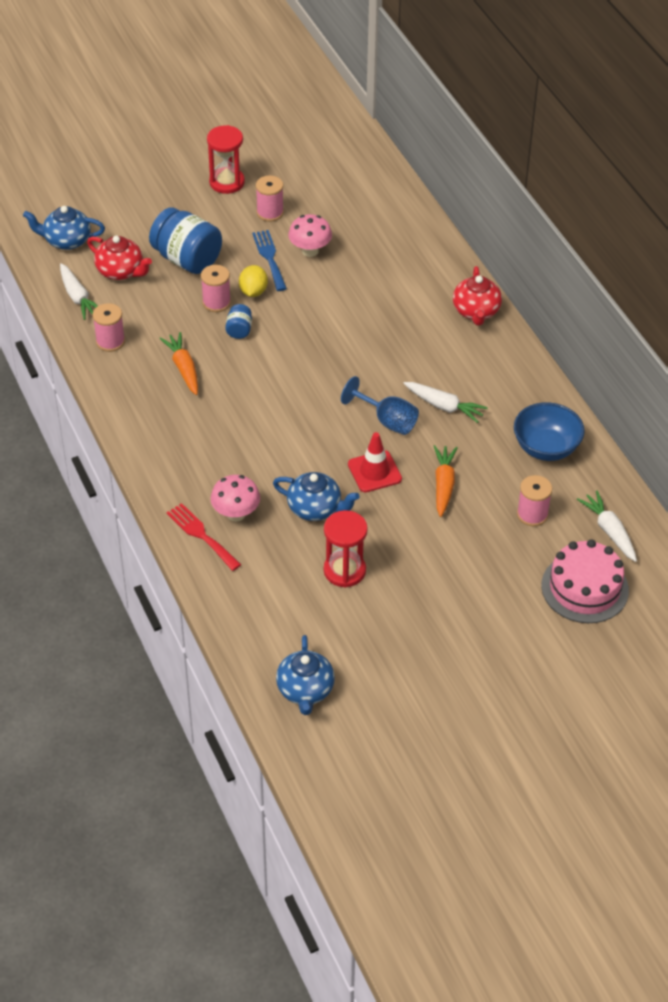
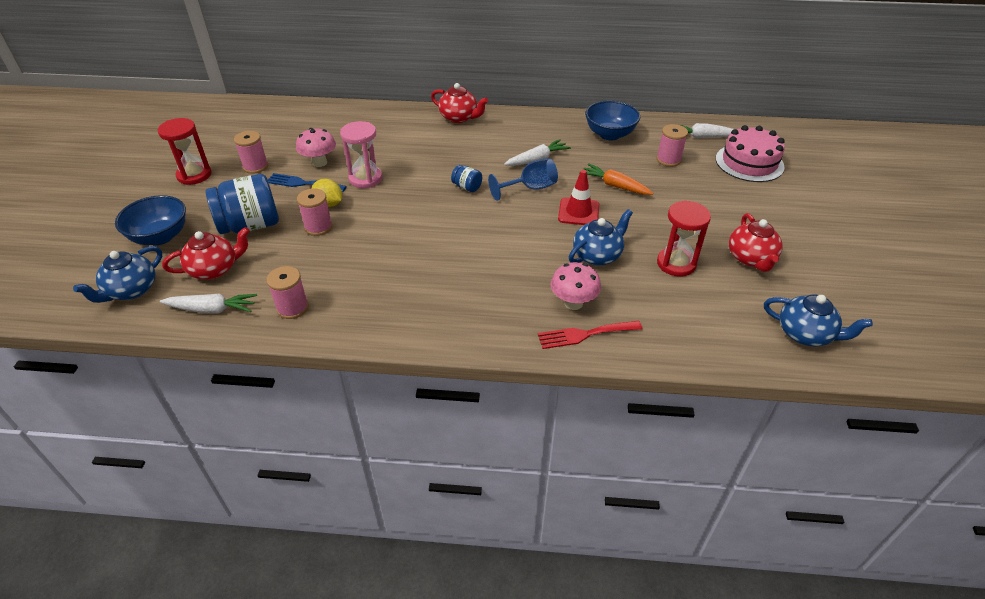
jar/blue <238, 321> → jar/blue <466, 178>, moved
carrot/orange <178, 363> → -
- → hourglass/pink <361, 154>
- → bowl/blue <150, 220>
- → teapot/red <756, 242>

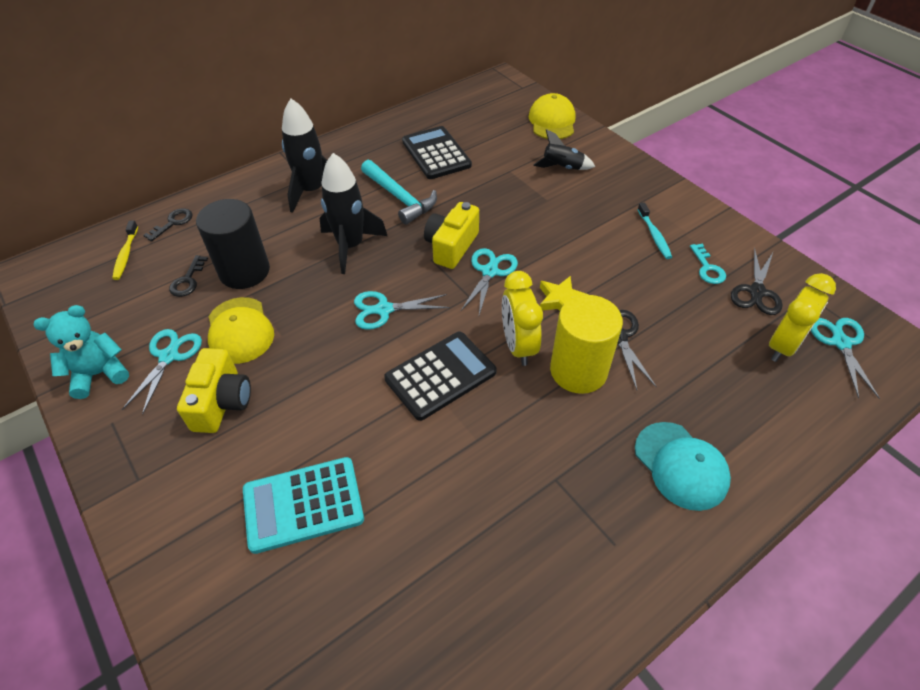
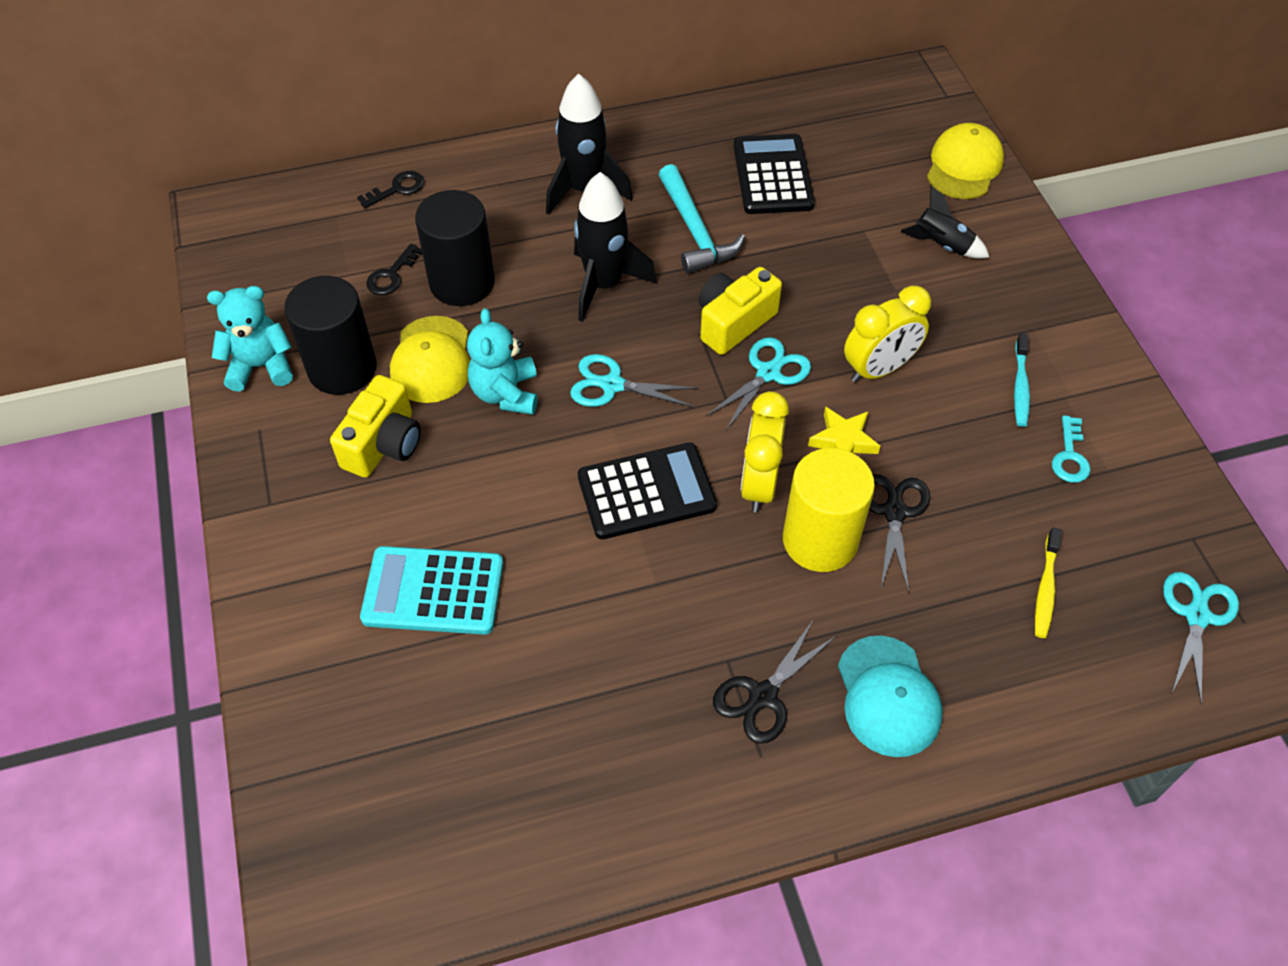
toothbrush/yellow <125, 250> → toothbrush/yellow <1048, 582>, moved
scissors/black <757, 281> → scissors/black <774, 682>, moved
clock/yellow <802, 317> → clock/yellow <887, 334>, moved
scissors/turquoise <162, 372> → cylinder/black <330, 335>
- → teddy bear/turquoise <502, 361>

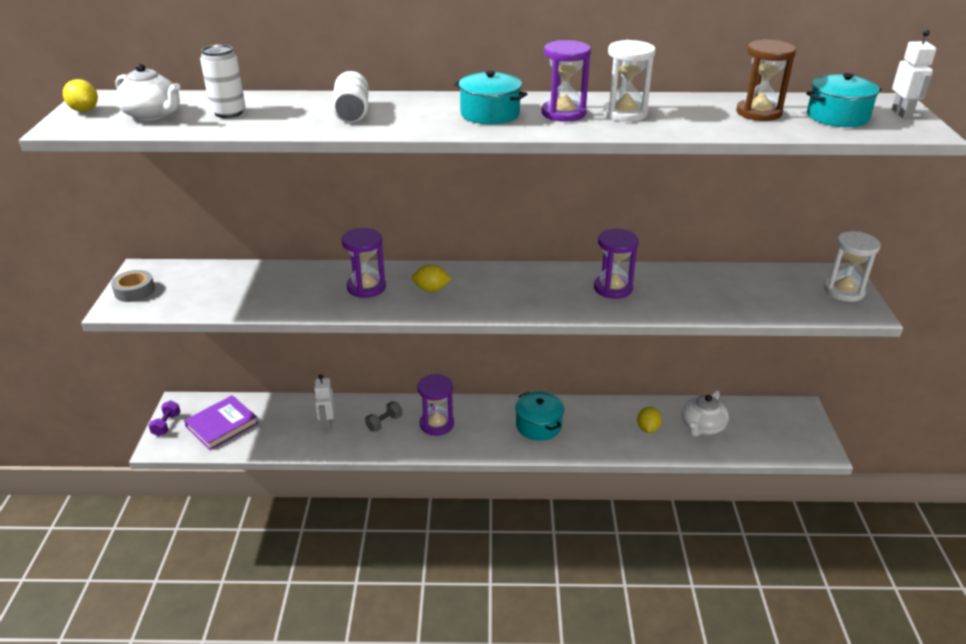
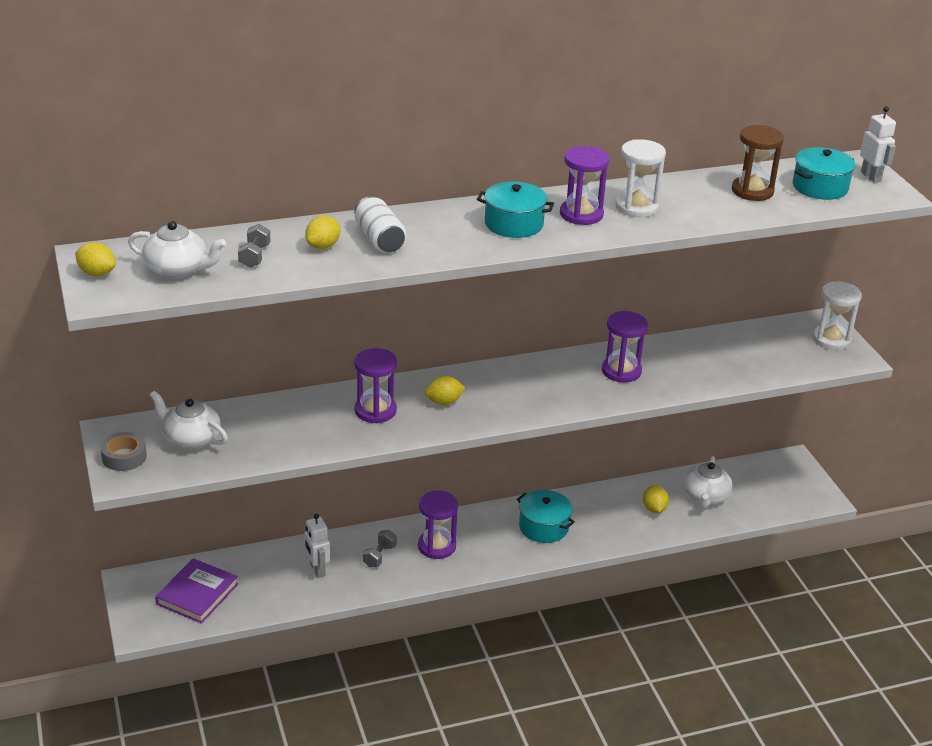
can/white <222, 81> → dumbbell/grey <254, 246>
dumbbell/purple <164, 418> → -
- → lemon/yellow <322, 232>
- → teapot/white <189, 420>

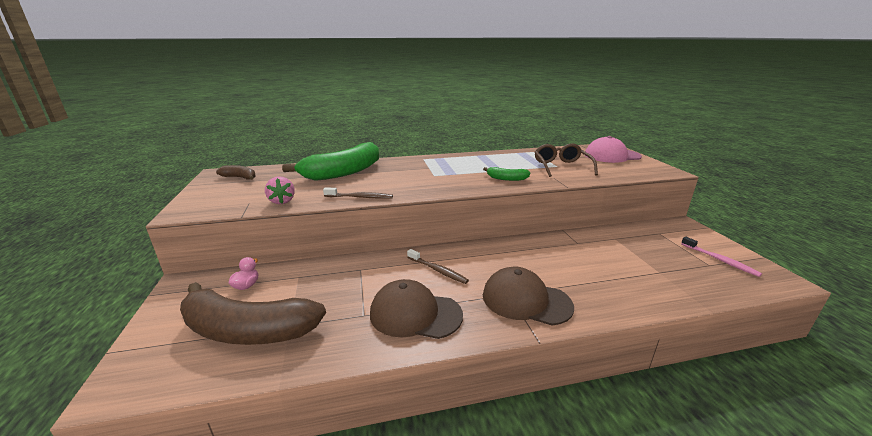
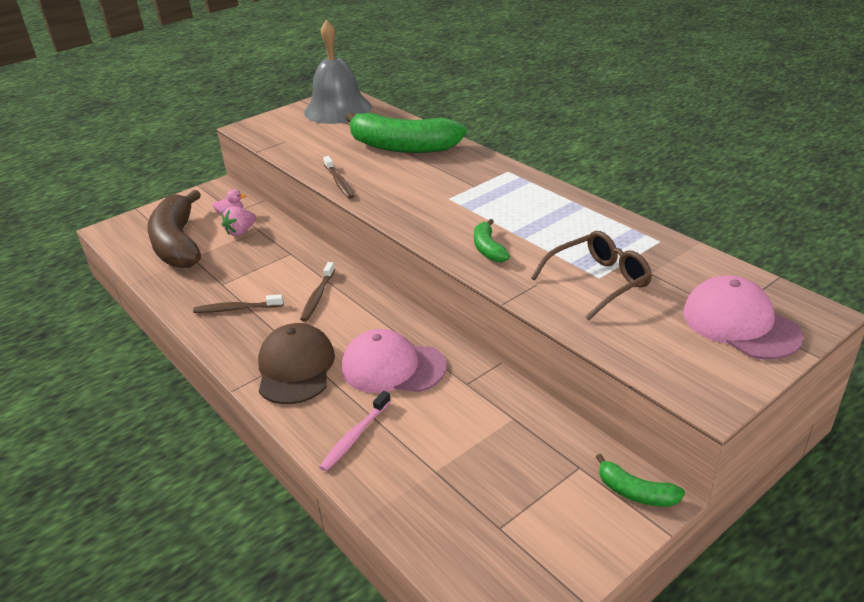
banana/brown <236, 172> → bell/grey <338, 72>
strawberry/pink <280, 190> → strawberry/pink <239, 221>, moved
toothbrush/pink <721, 257> → toothbrush/pink <355, 431>, moved
cap/brown <416, 309> → toothbrush/brown <238, 303>
- → cap/pink <394, 361>
- → banana/green <640, 480>

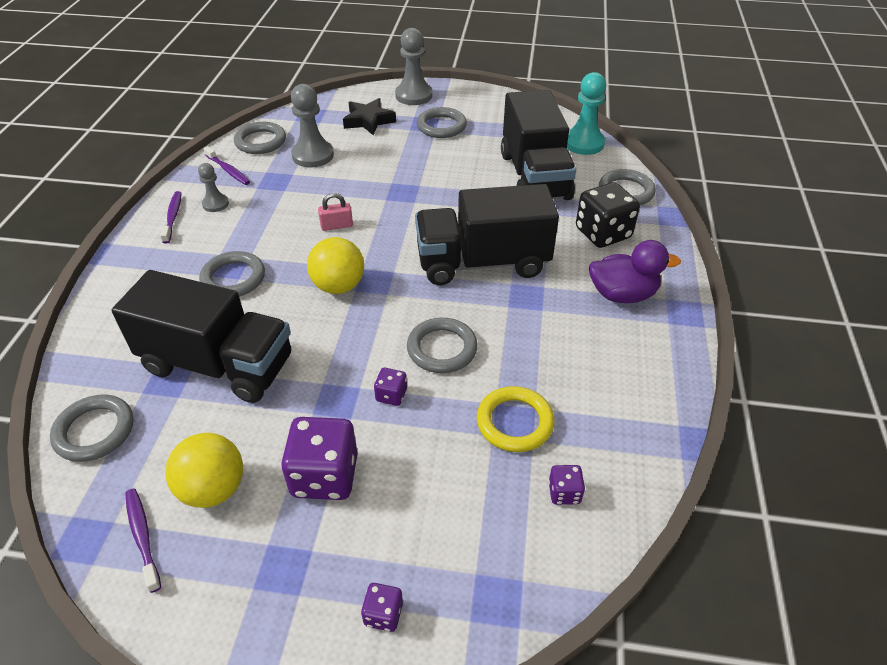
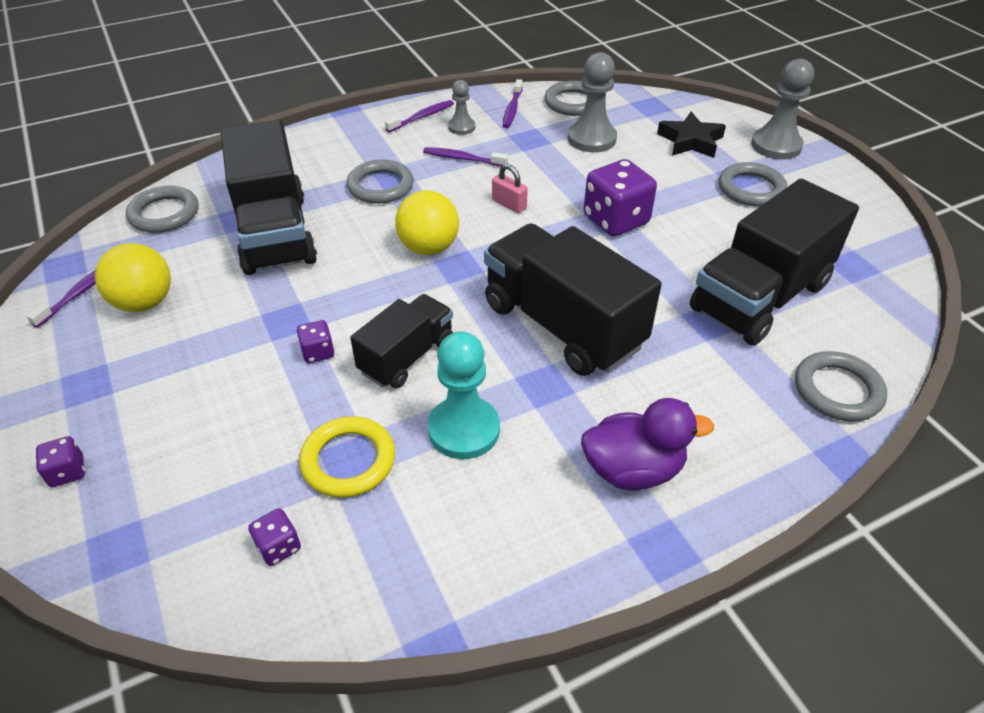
pawn/turquoise <586, 113> → pawn/turquoise <464, 395>, moved
dice/black <608, 215> → -
duck/purple <635, 271> → duck/purple <647, 444>, 60 degrees counterclockwise
ring/grey <442, 345> → truck/black <401, 341>
dice/purple <319, 458> → dice/purple <620, 197>, moved
- → toothbrush/purple <465, 157>

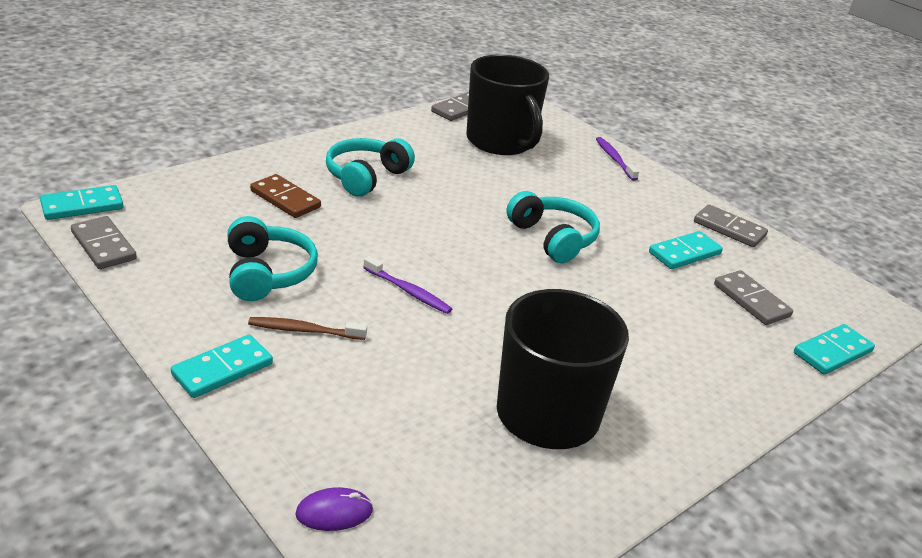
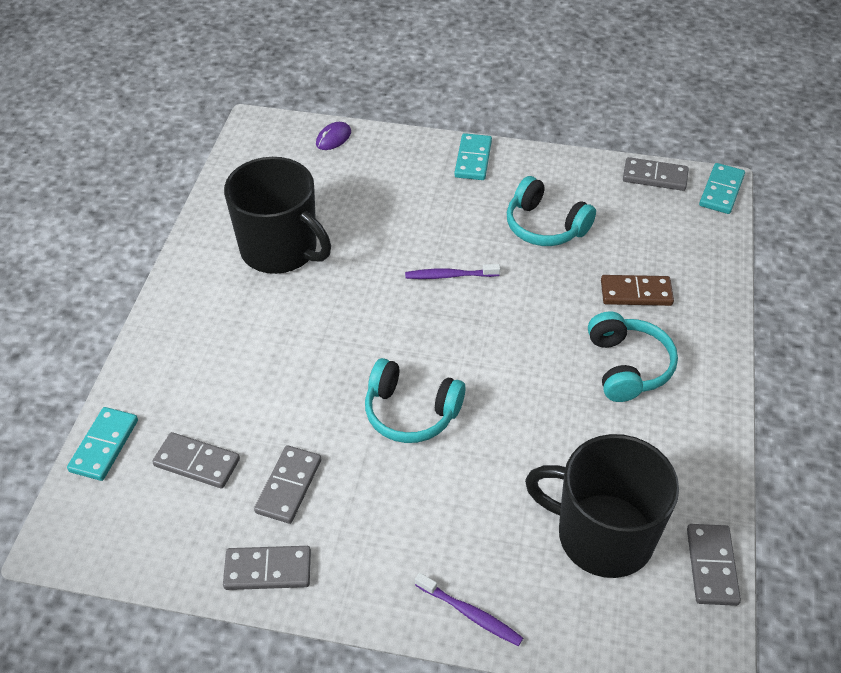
domino/turquoise <686, 250> → domino/grey <287, 484>
toothbrush/brown <307, 328> → -

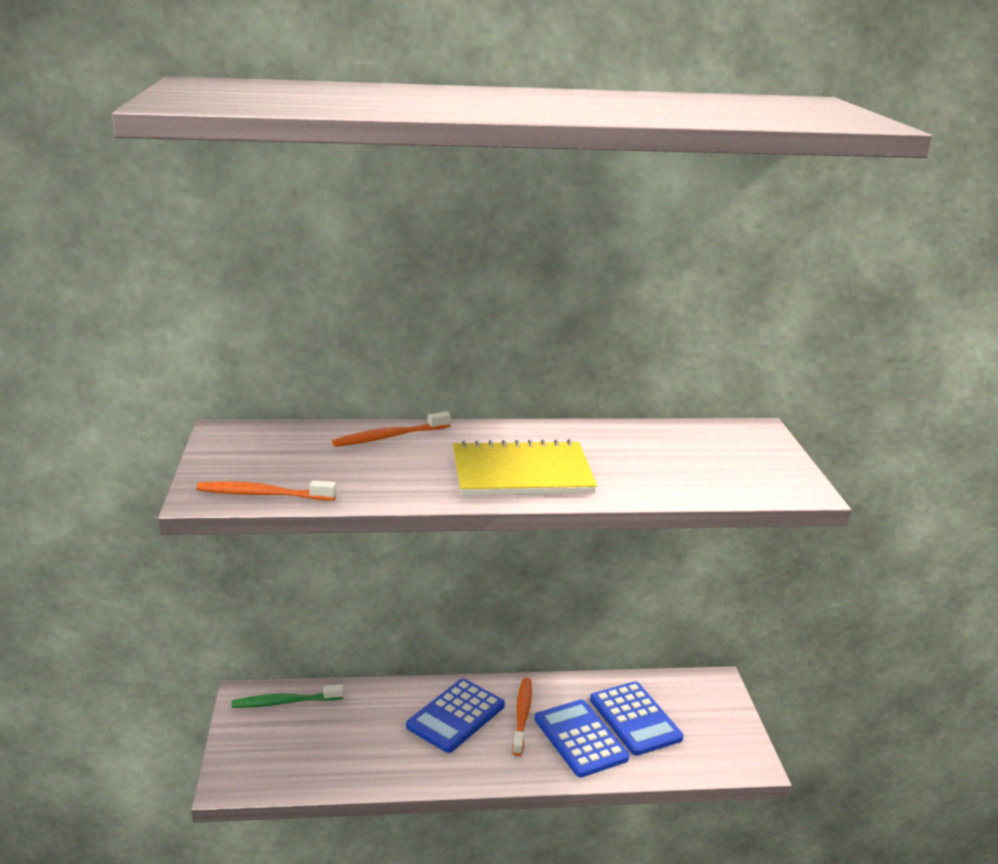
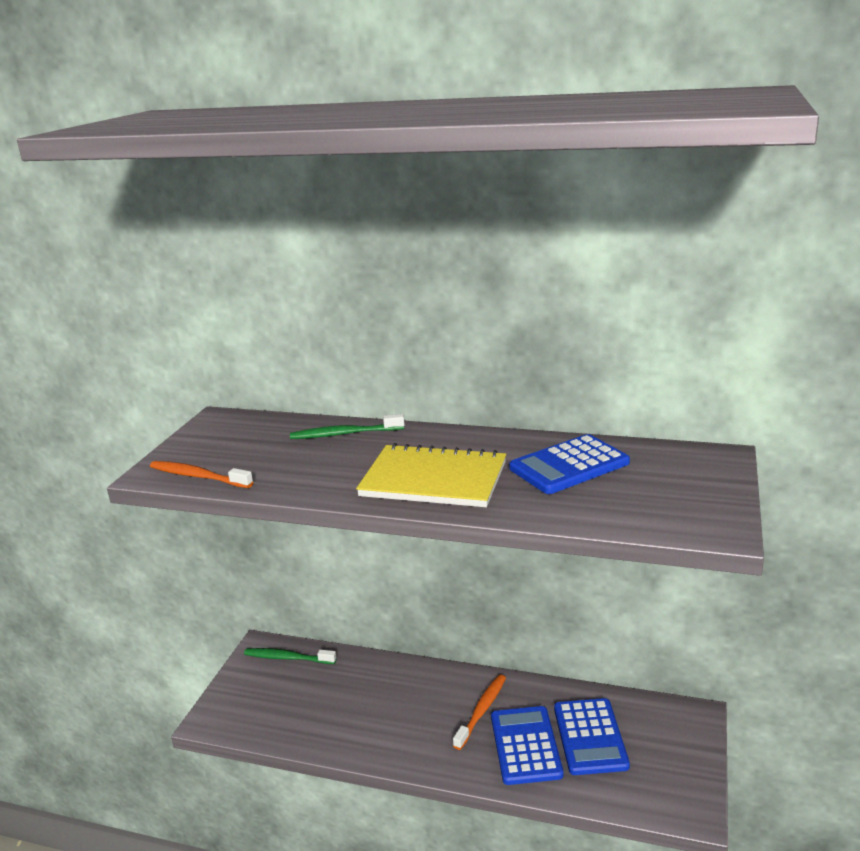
toothbrush/orange <391, 429> → toothbrush/green <347, 426>
calculator/blue <455, 716> → calculator/blue <569, 464>, moved

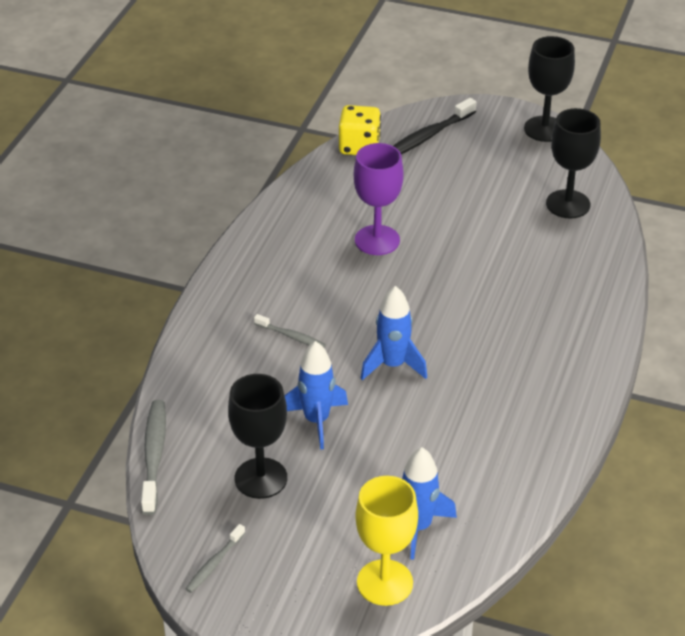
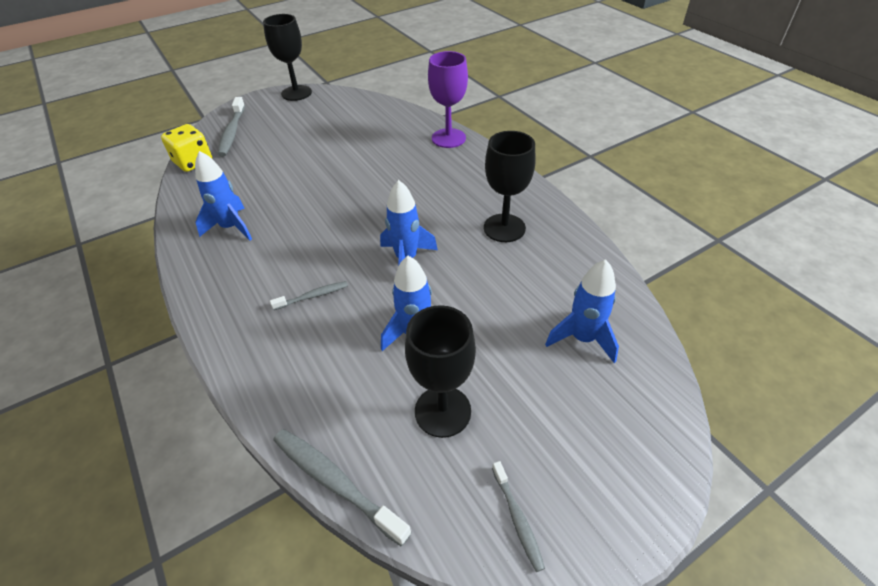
toothbrush/black <434, 126> → toothbrush/grey <231, 127>
goblet/black <573, 163> → goblet/black <510, 186>, moved
goblet/purple <379, 199> → goblet/purple <448, 99>, moved
goblet/yellow <386, 541> → -
- → rocket/blue <223, 196>

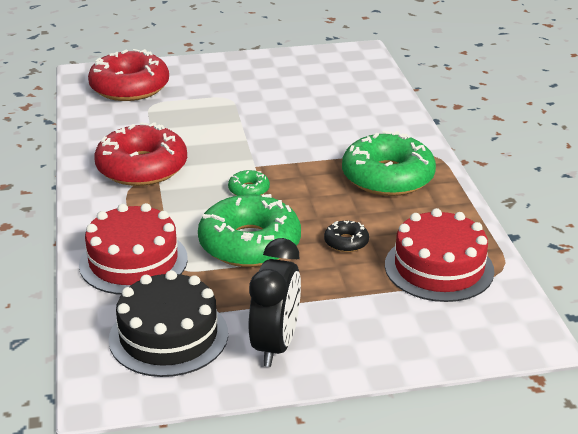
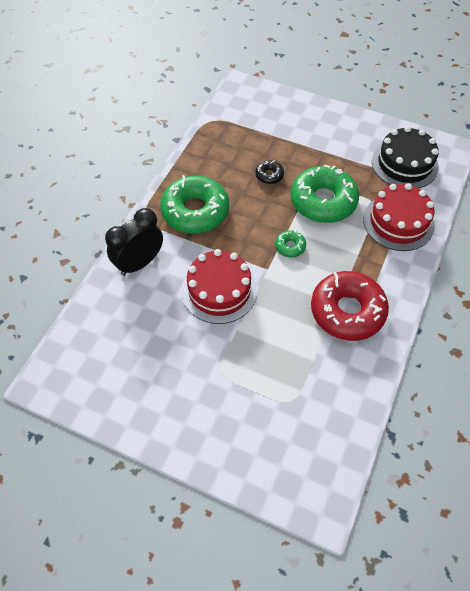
donut/red <128, 75> → -
cake/red <439, 255> → cake/red <219, 286>, moved
clock/black <275, 302> → clock/black <134, 242>, moved

